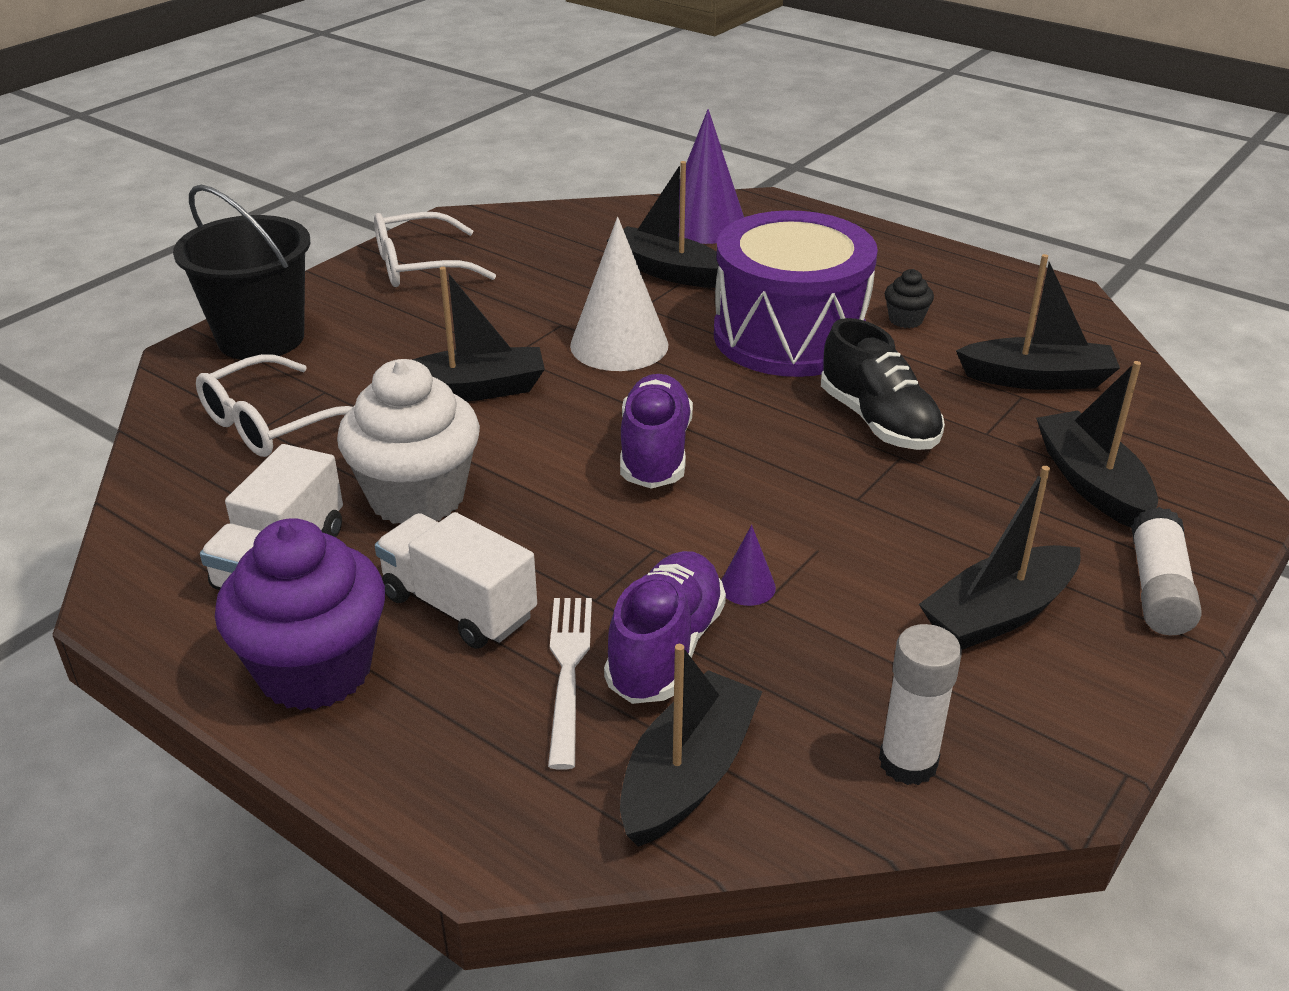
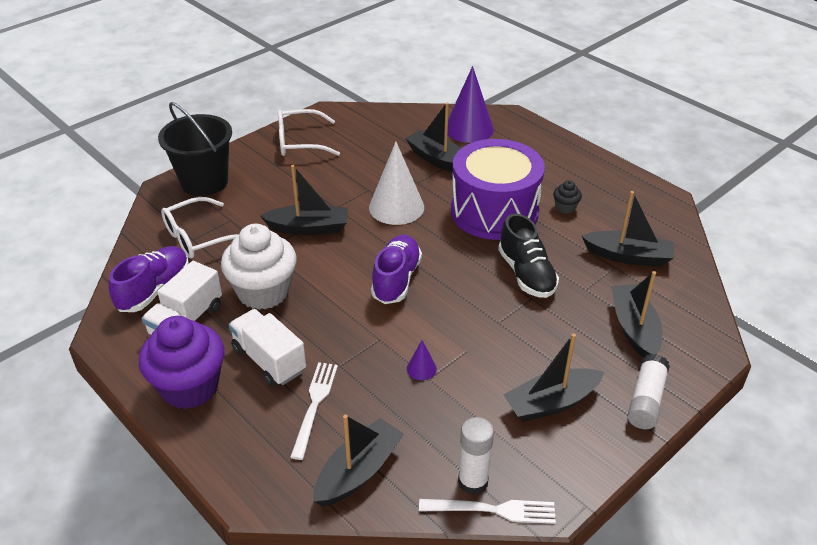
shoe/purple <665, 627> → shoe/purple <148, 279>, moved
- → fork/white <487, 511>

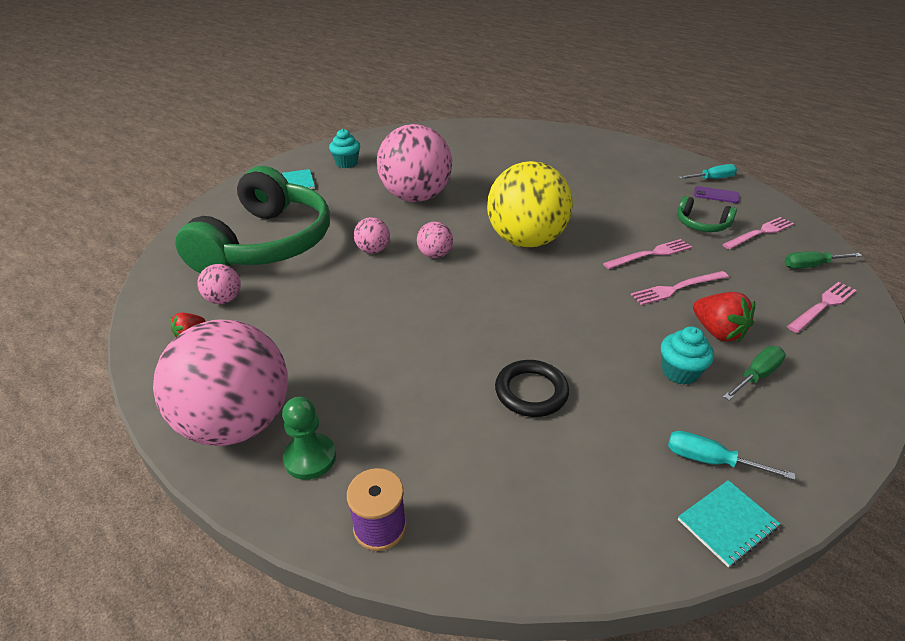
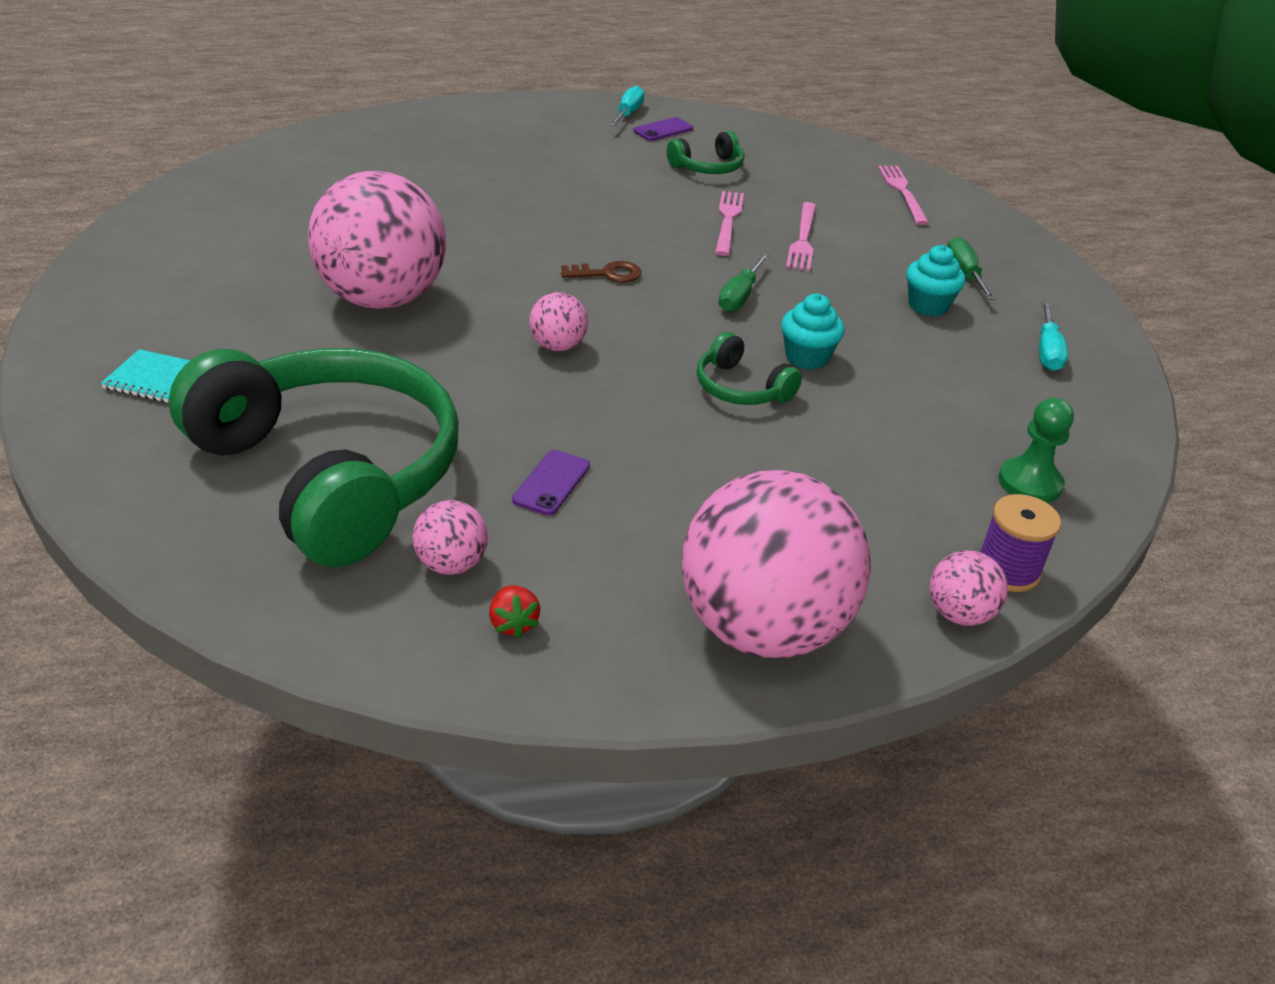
cupcake/turquoise <344, 148> → cupcake/turquoise <813, 332>, moved
ball/yellow <530, 204> → key/brown <601, 272>
ball/pink <372, 235> → ball/pink <969, 588>, moved
fork/pink <758, 233> → -
screwdriver/green <823, 260> → screwdriver/green <743, 282>, moved
strawberry/red <724, 317> → -
ring/black <532, 388> → -
pawn/green <309, 438> → pawn/green <1036, 450>, moved
screwdriver/turquoise <731, 455> → screwdriver/turquoise <1053, 336>, 45 degrees counterclockwise
notebook/turquoise <729, 523> → -
- → headphones/green <749, 368>
- → phone/purple <551, 482>

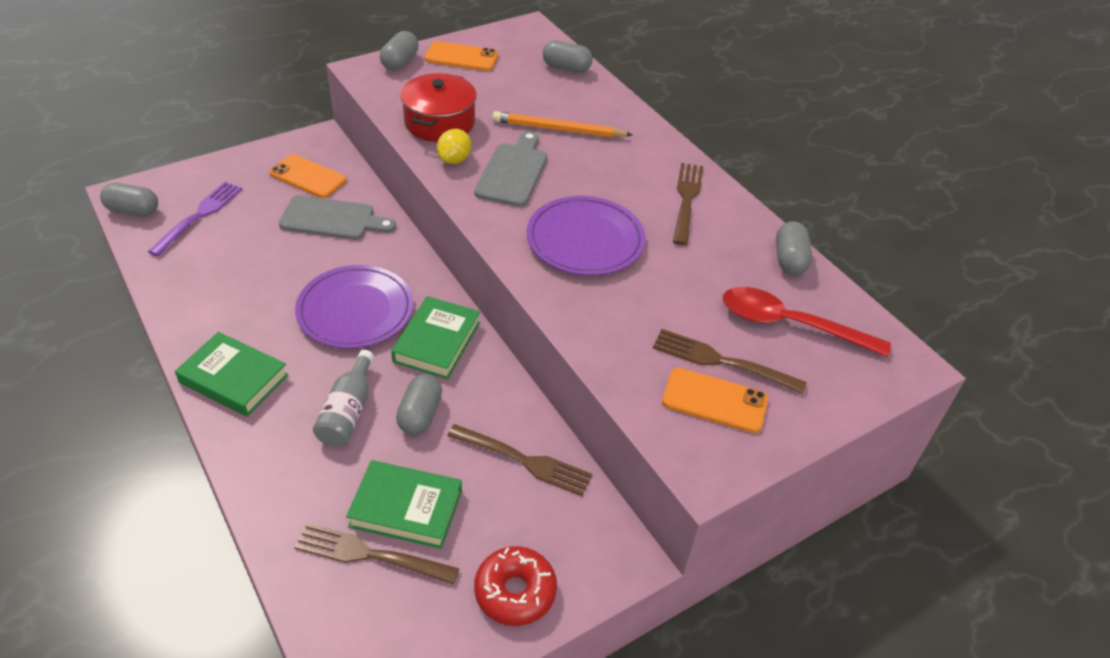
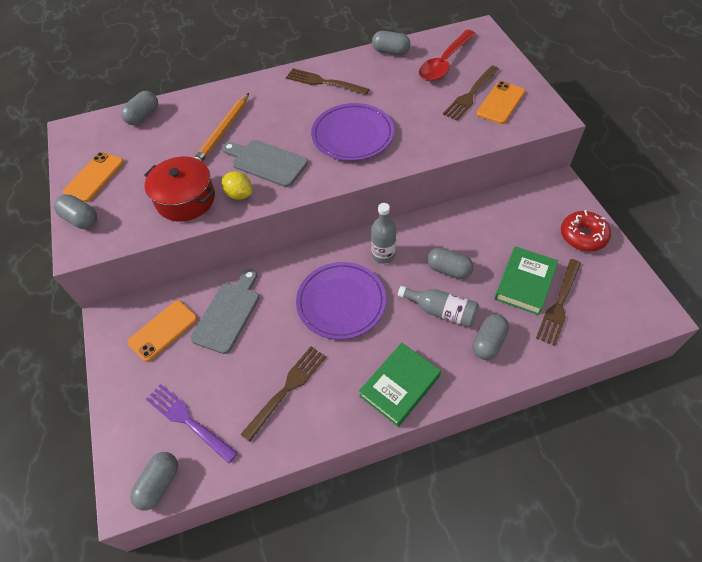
book/green <435, 337> → bottle/grey <383, 233>
fork/brown <519, 460> → fork/brown <283, 394>, moved
- → capsule/grey <490, 337>

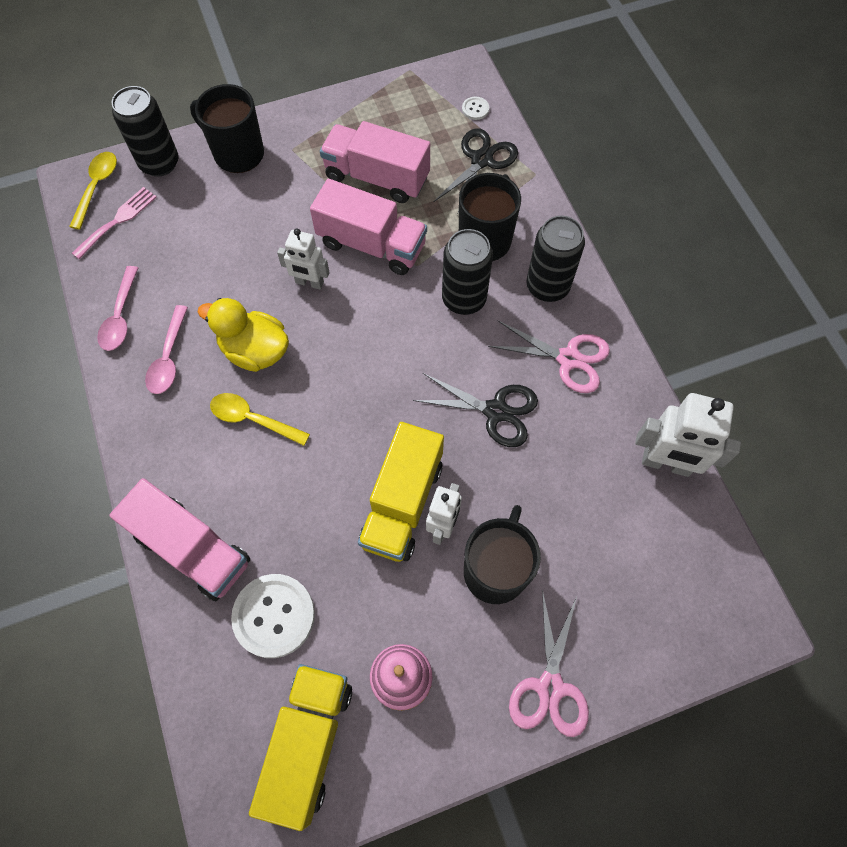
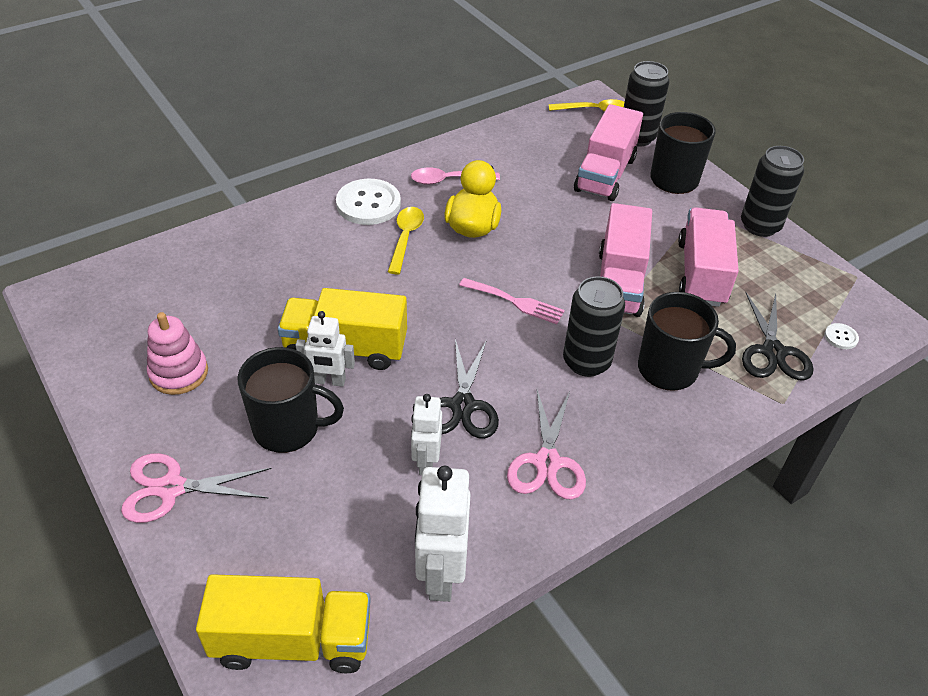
scissors/black <475, 171> → scissors/black <778, 336>, 75 degrees clockwise
fork/pink <114, 223> → fork/pink <512, 301>, moved
can/black <556, 259> → can/black <772, 191>, moved
robot/white <303, 259> → robot/white <426, 434>, moved
spoon/pink <117, 308> → -
truck/pink <179, 539> → truck/pink <608, 152>, moved
button/white <273, 616> → button/white <368, 202>, moved
truck/yellow <300, 747> → truck/yellow <283, 623>, moved

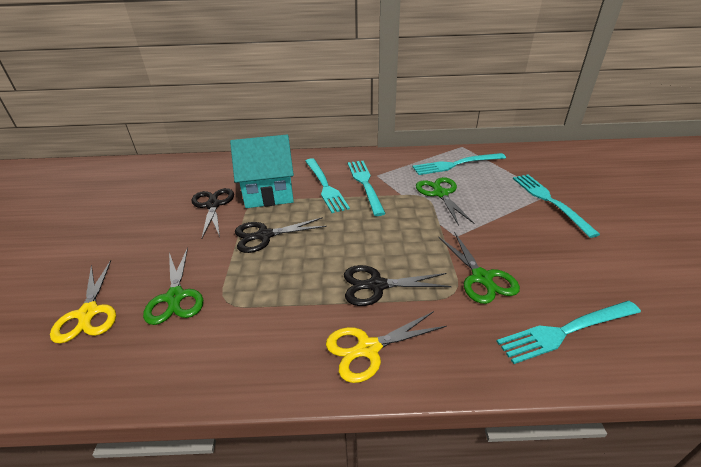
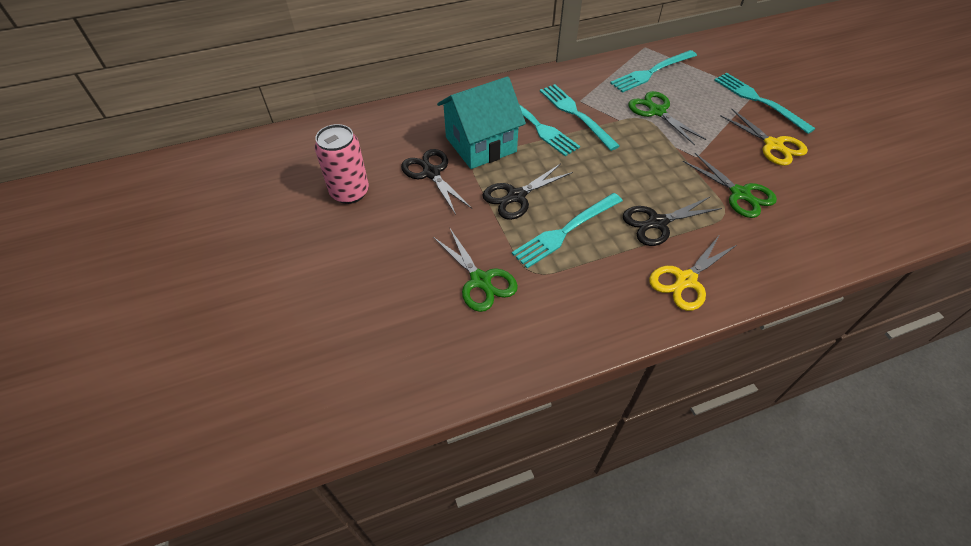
scissors/yellow <83, 302> → scissors/yellow <764, 137>, moved
fork/turquoise <568, 332> → fork/turquoise <567, 231>, moved
- → can/pink <342, 164>

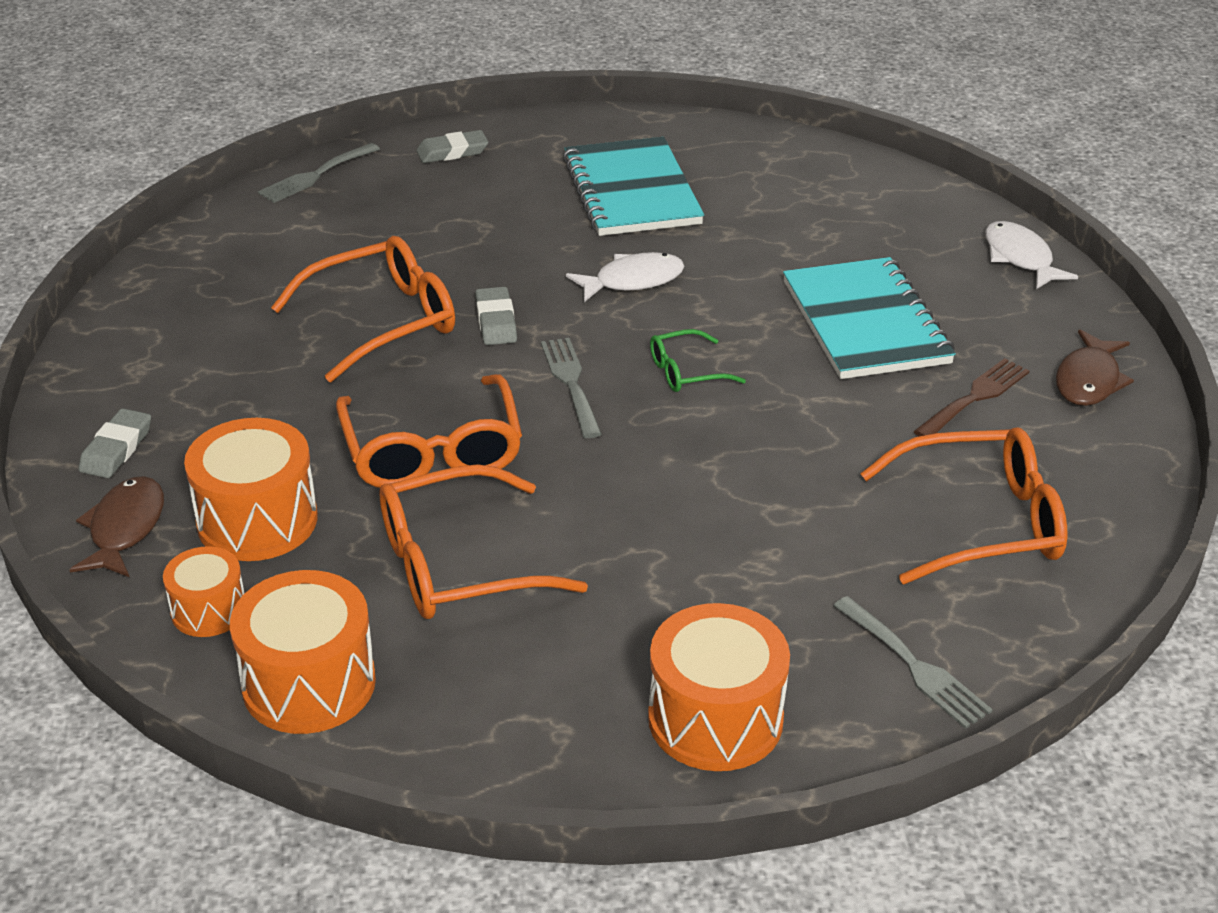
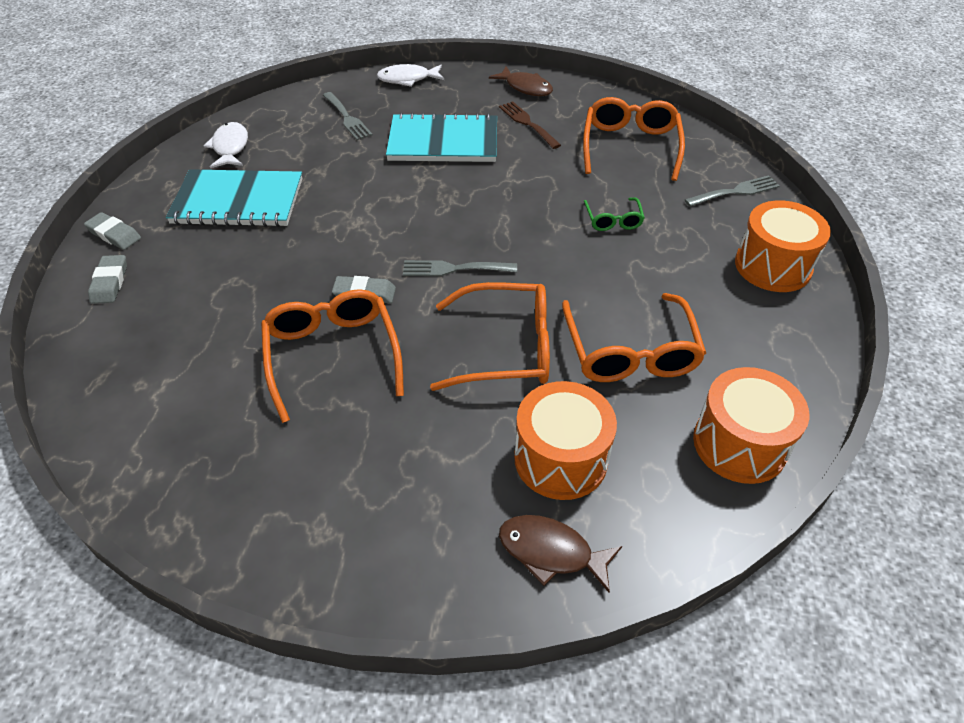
fork/grey <319, 173> → fork/grey <347, 116>, moved
fish/white <625, 277> → fish/white <226, 145>, moved
glasses/green <698, 360> → glasses/green <614, 214>, moved
eraser/grey <115, 443> → eraser/grey <112, 231>, moved
drum/orange <204, 591> → -

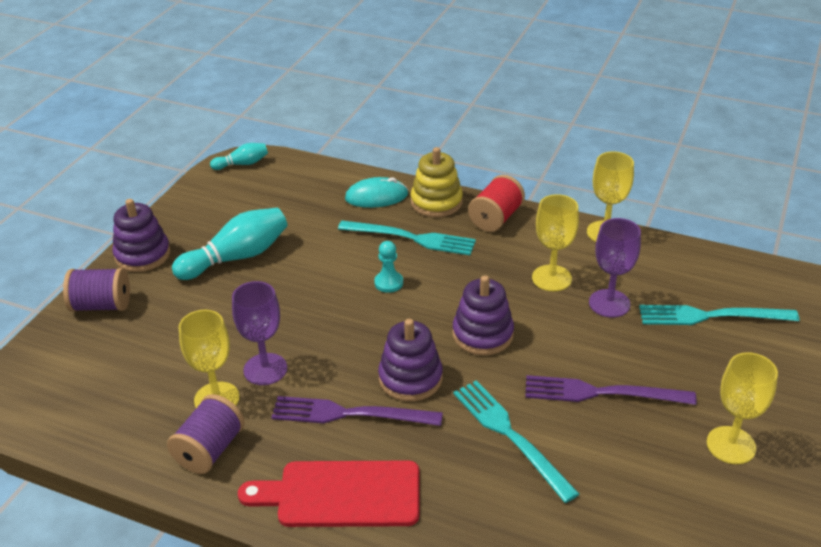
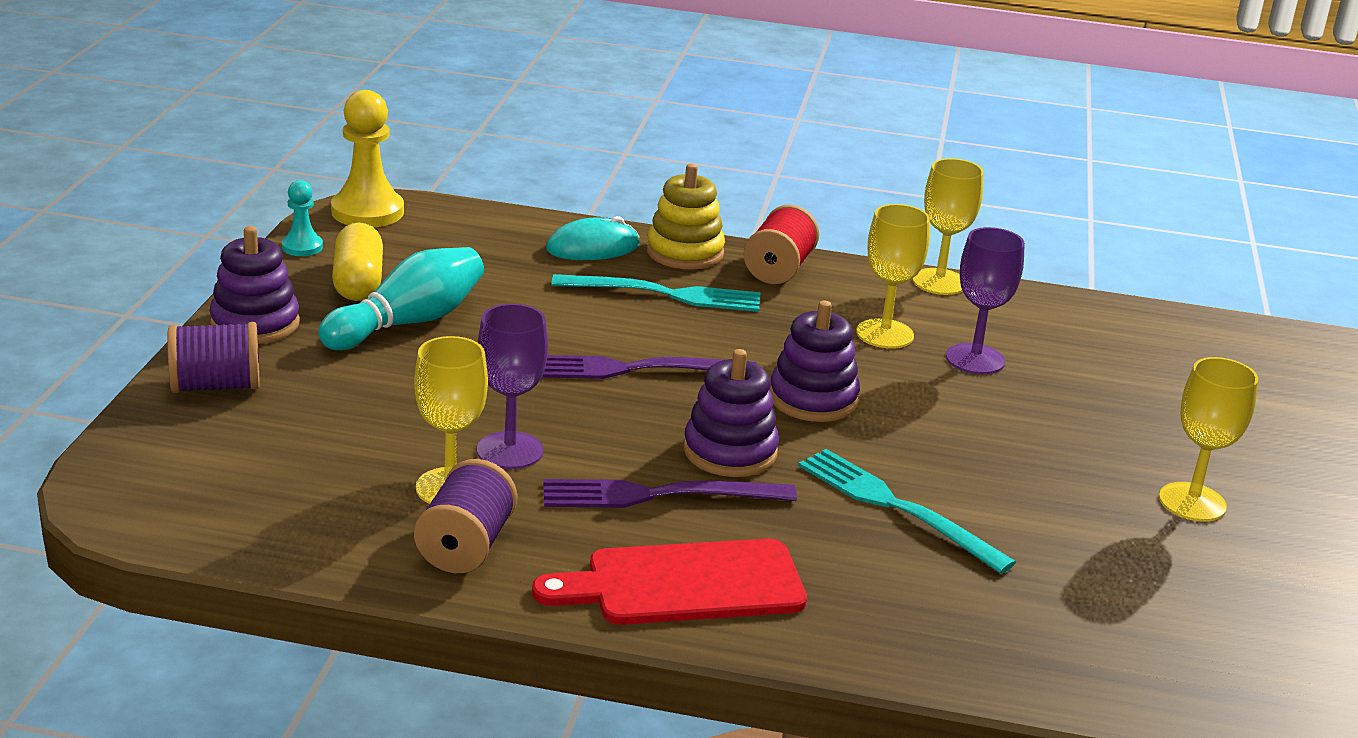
bowling pin/turquoise <239, 156> → pawn/yellow <367, 158>
pawn/turquoise <388, 267> → pawn/turquoise <302, 218>, moved
fork/turquoise <719, 315> → -
fork/purple <611, 390> → fork/purple <649, 367>, moved
- → capsule/yellow <357, 262>

